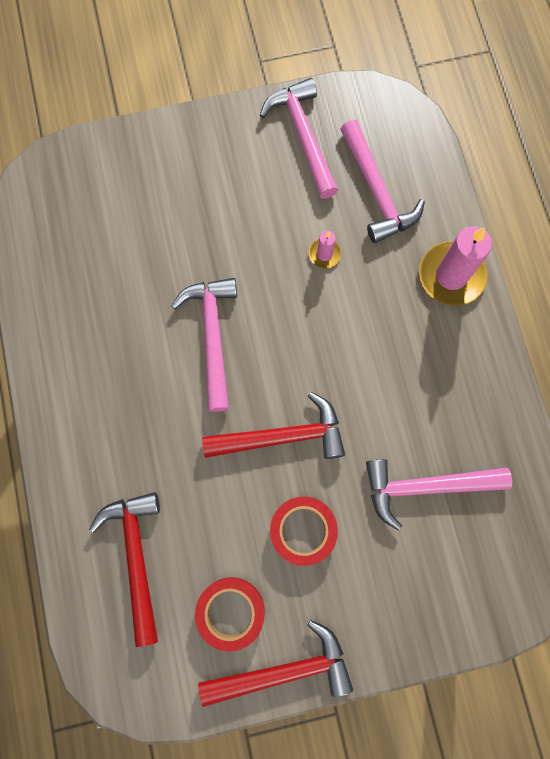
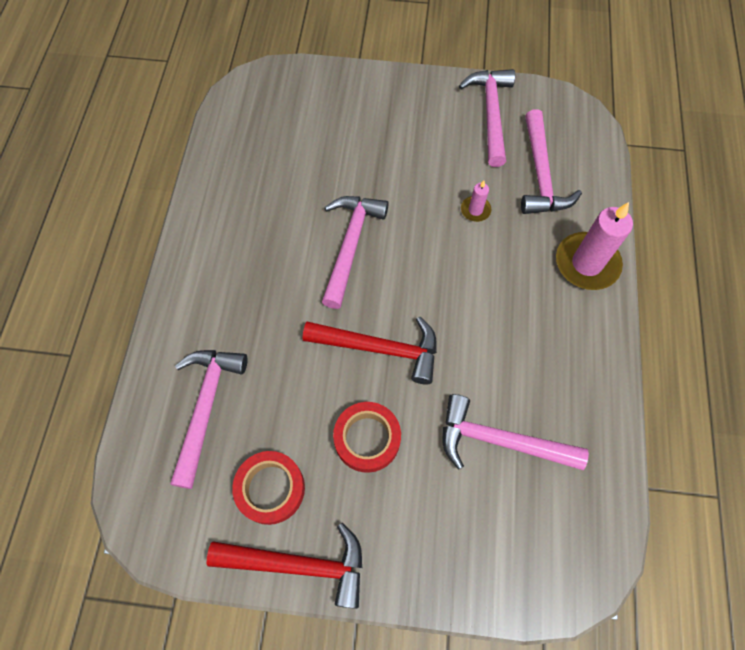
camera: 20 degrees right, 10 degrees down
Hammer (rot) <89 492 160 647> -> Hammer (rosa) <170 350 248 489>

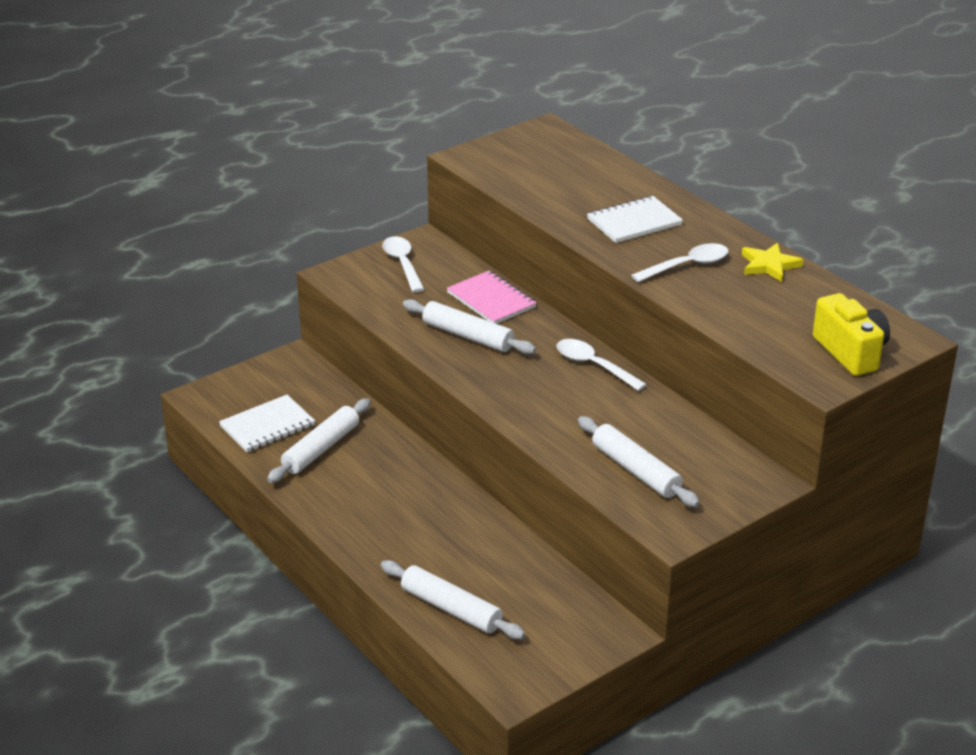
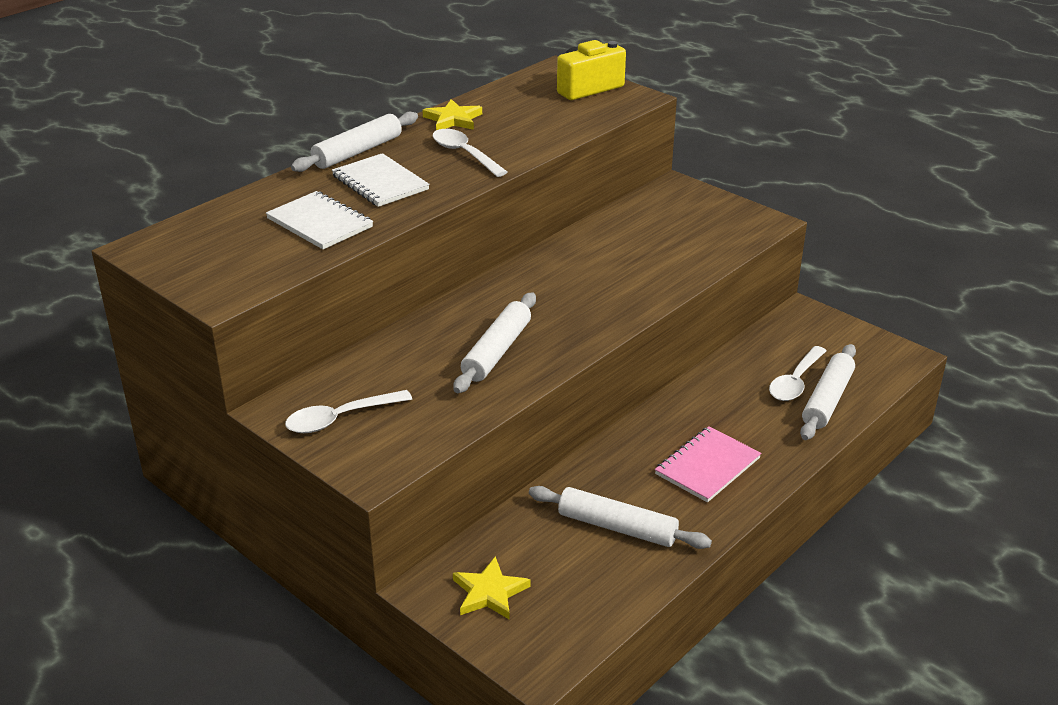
camera: 100 degrees left, 0 degrees up
Notizbuch (weiß) <219 395 315 452> -> Notizbuch (weiß) <266 191 373 249>, relocated
Nudelholz (weiß) <578 416 700 507> -> Nudelholz (weiß) <291 112 418 172>, relocated
none -> Stern (gelb) <453 556 531 620>
Notizbuch (rosa) <447 271 537 324> -> Notizbuch (rosa) <655 426 761 503>, relocated
Löffel (weiß) <556 339 647 391> -> Löffel (weiß) <769 346 826 401>, relocated

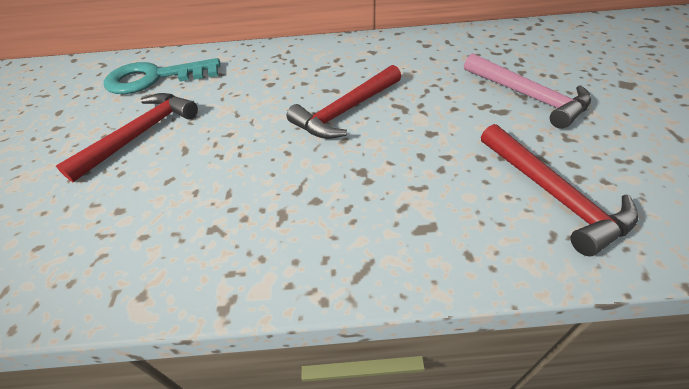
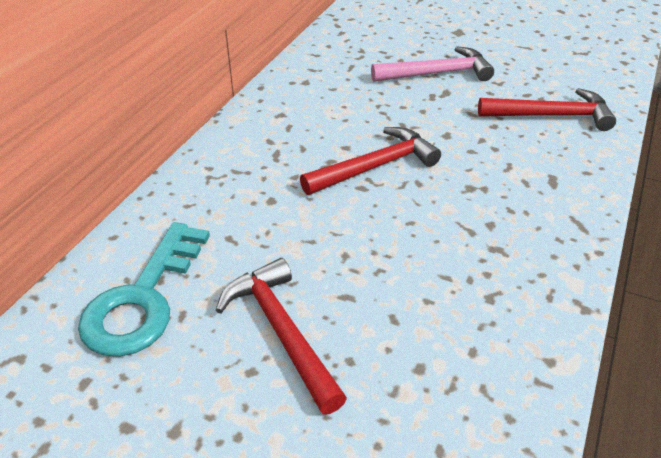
camera: 65 degrees left, 5 degrees down
Hammer (rot) <287 65 401 139> -> Hammer (rot) <300 127 441 195>, 105 degrees counterclockwise

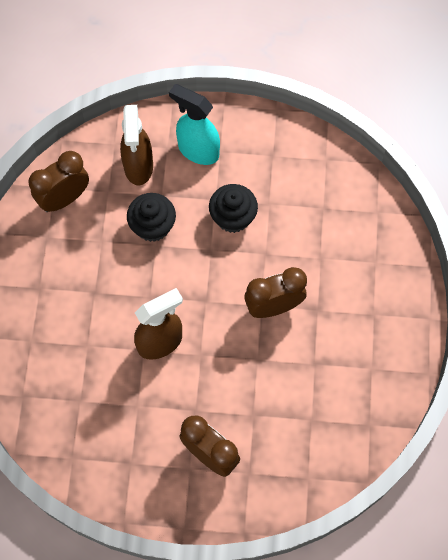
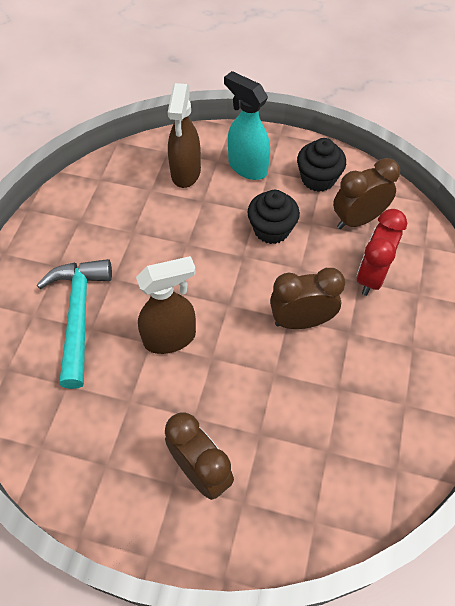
camera: 10 degrees right, 10 degrees down
none -> Hammer (türkis) <37 259 112 389>
Muffin (schwarz) <127 193 176 242> -> Muffin (schwarz) <297 138 346 192>, relocated
Wecker (braun) <28 151 89 212> -> Wecker (braun) <333 158 400 229>, relocated
none -> Wecker (rot) <356 209 407 296>

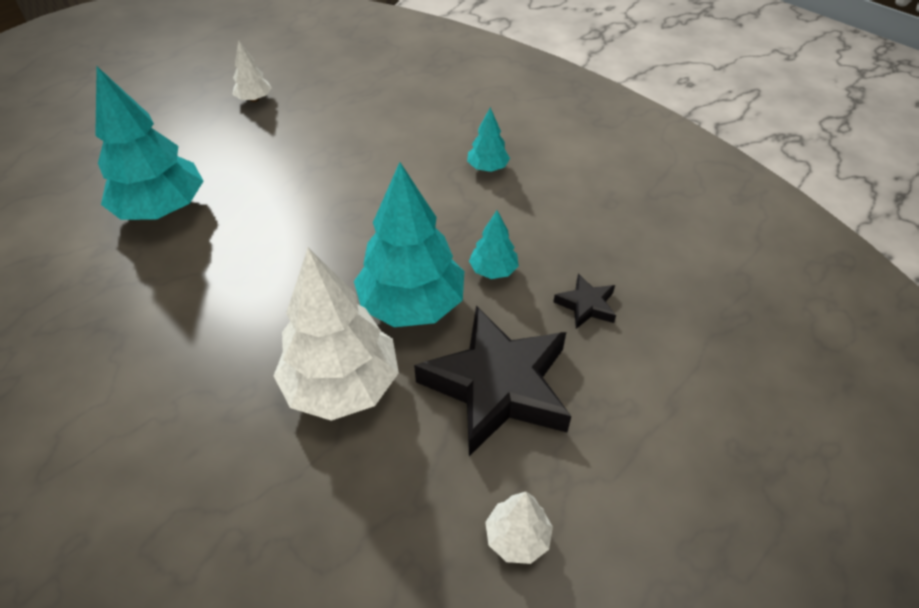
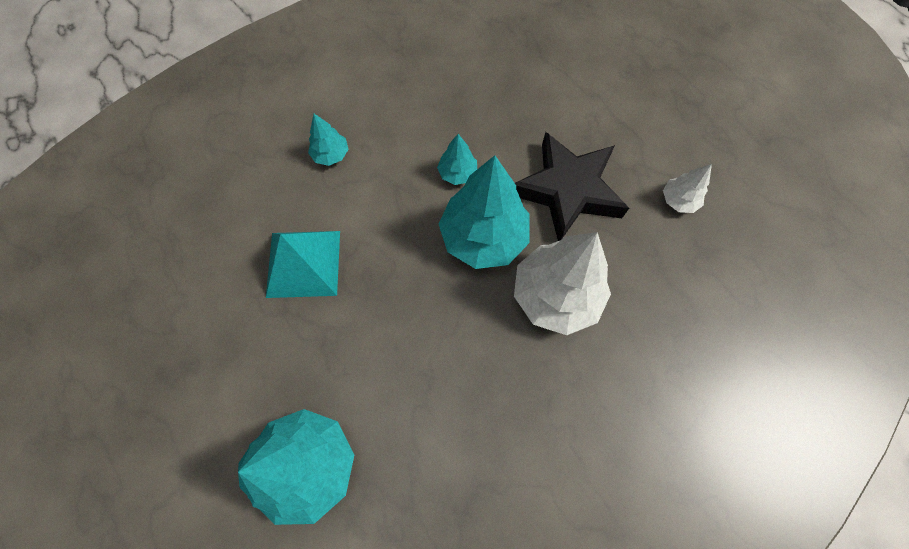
camera: 80 degrees left, 20 degrees up
none -> Pyramide (türkis) <266 231 340 298>
Baum (weiß) <233 40 272 102> -> none
Stern (schwarz) <553 274 616 329> -> none

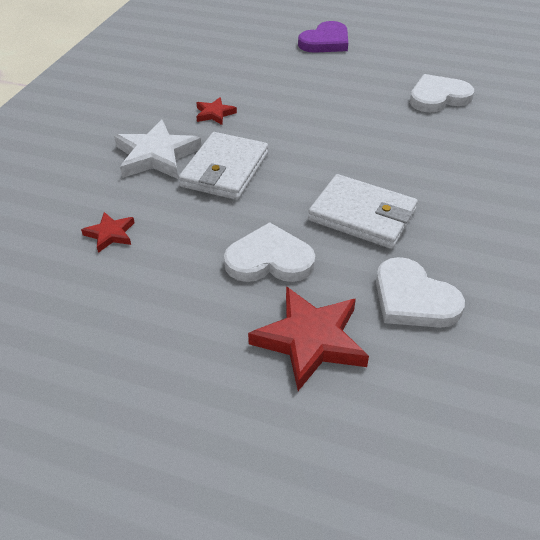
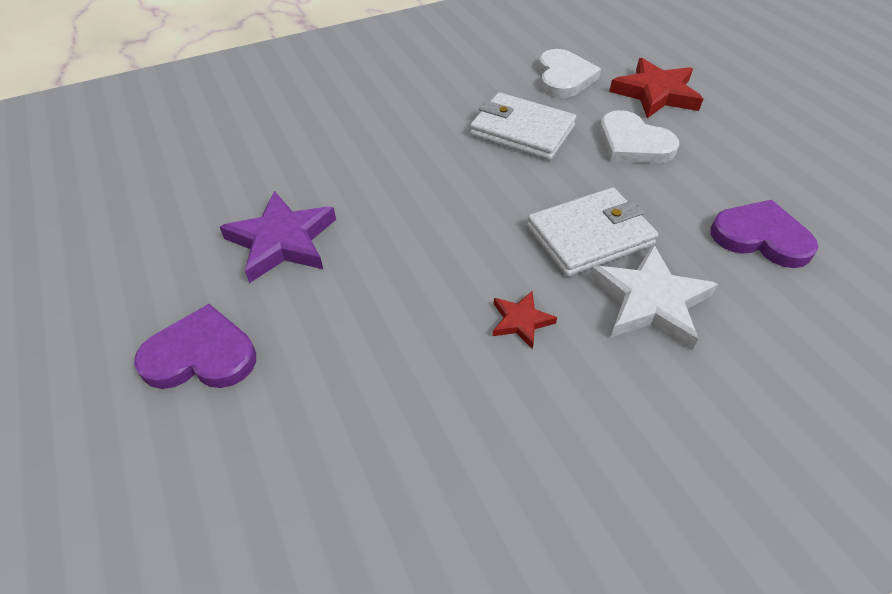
camera: 135 degrees left, 5 degrees up
none -> Stern (lila) <220 191 336 283>
Geldbörse (weiß) <308 174 418 249> -> Geldbörse (weiß) <470 92 576 160>, 45 degrees counterclockwise
Stern (rot) <81 212 135 253> -> Herz (lila) <710 200 818 268>
Herz (weiß) <410 74 474 113> -> none

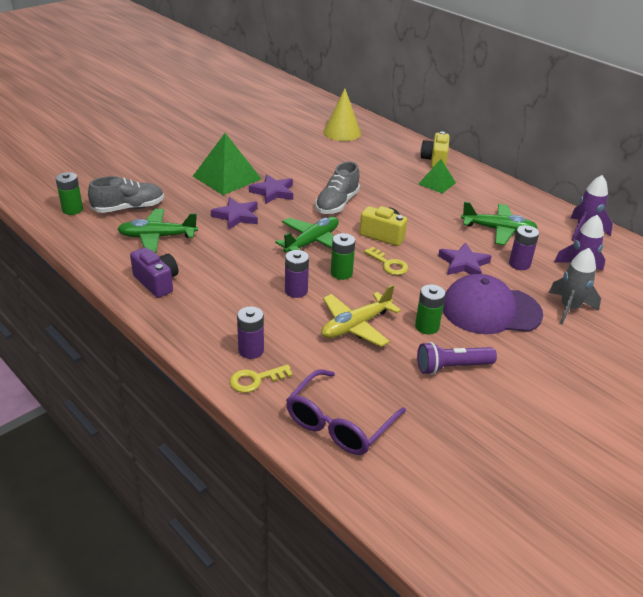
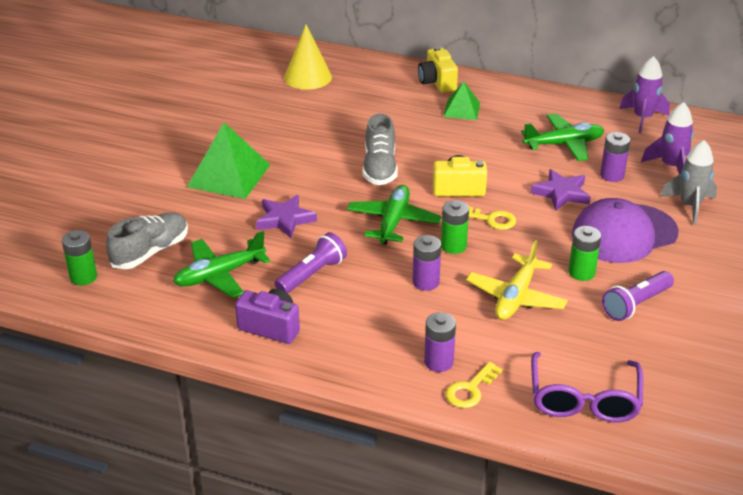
camera: 25 degrees left, 0 degrees up
none -> Taschenlampe (lila) <275 232 347 293>
Stern (lila) <249 174 293 204> -> none

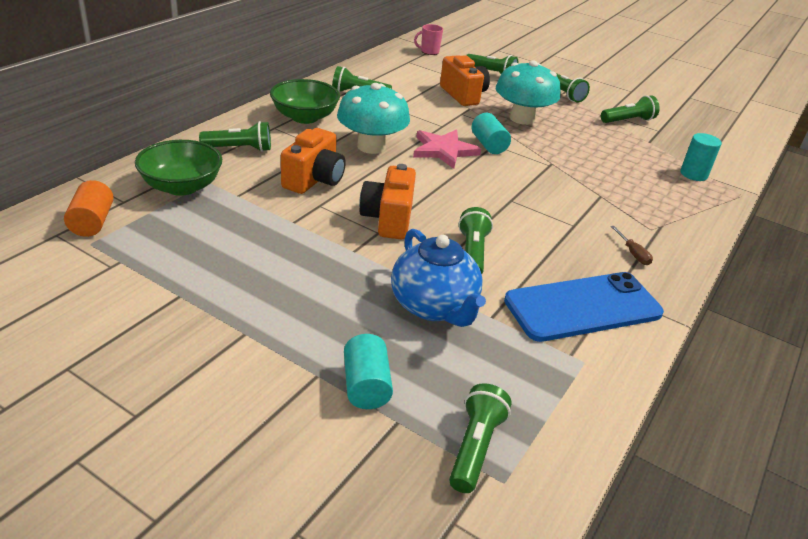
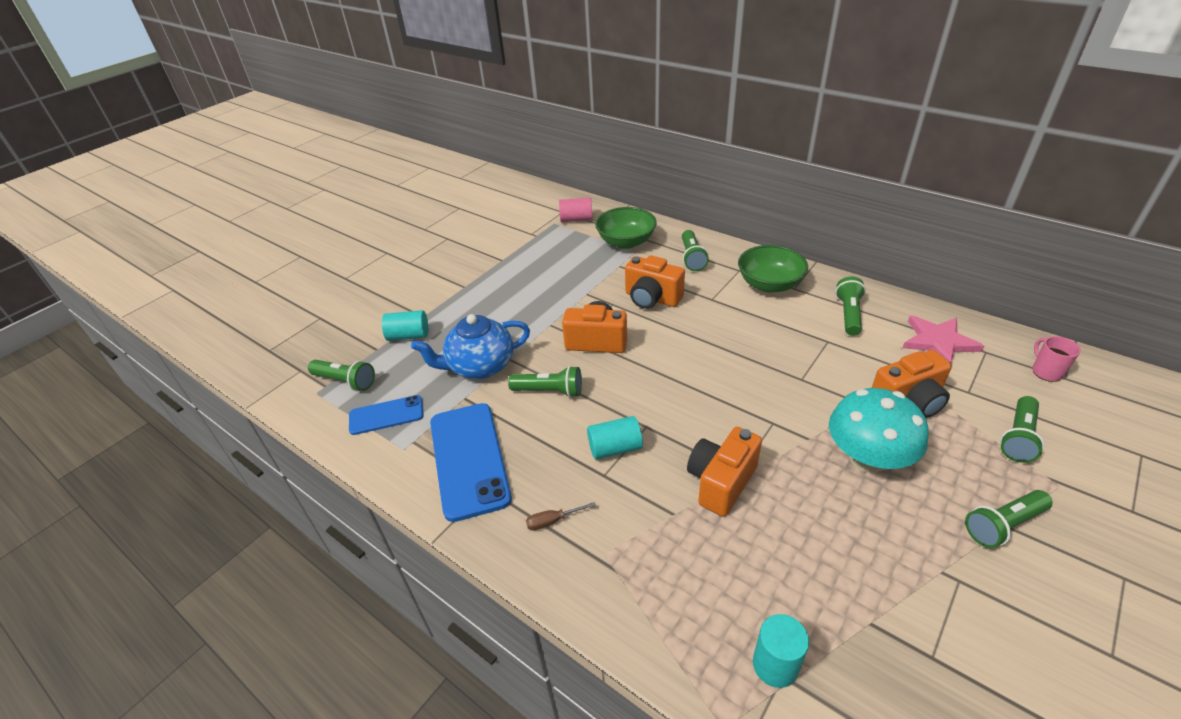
camera: 100 degrees right, 5 degrees up
none -> Handy (blau) <349 395 424 435>
Vollzylinder (orange) <64 180 114 237> -> Vollzylinder (rosa) <559 198 592 222>
Vollzylinder (türkis) <472 113 511 154> -> Vollzylinder (türkis) <587 416 643 459>, relocated
none -> Kamera (orange) <687 427 762 517>
Stern (rosa) <413 130 481 169> -> Stern (rosa) <903 316 985 363>, relocated
Pilz (türkis) <337 83 410 154> -> none
Taschenlampe (grün) <601 95 660 123> -> none

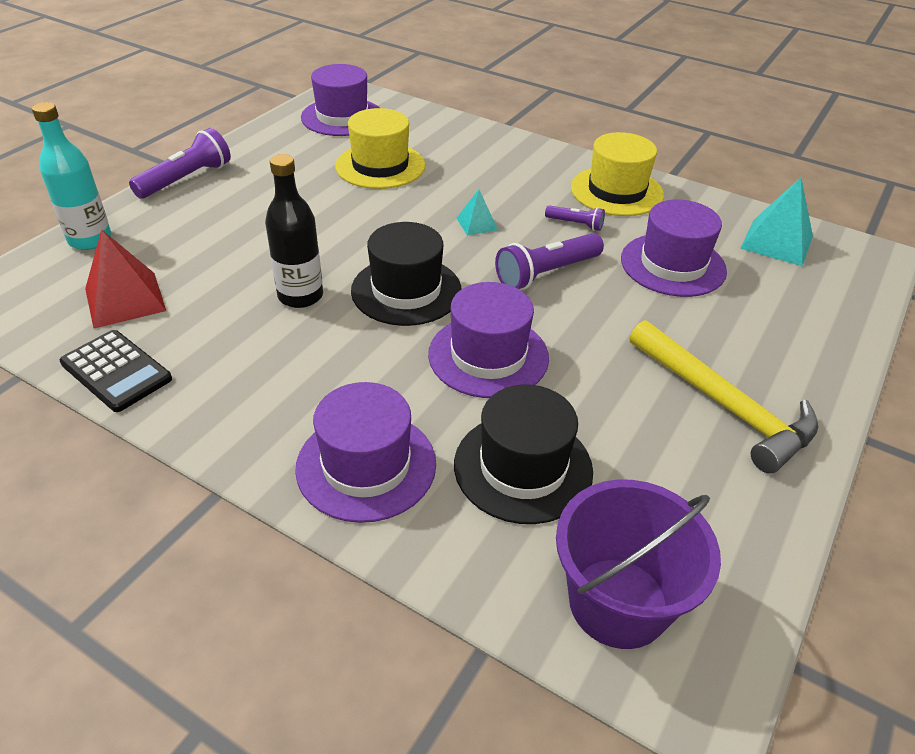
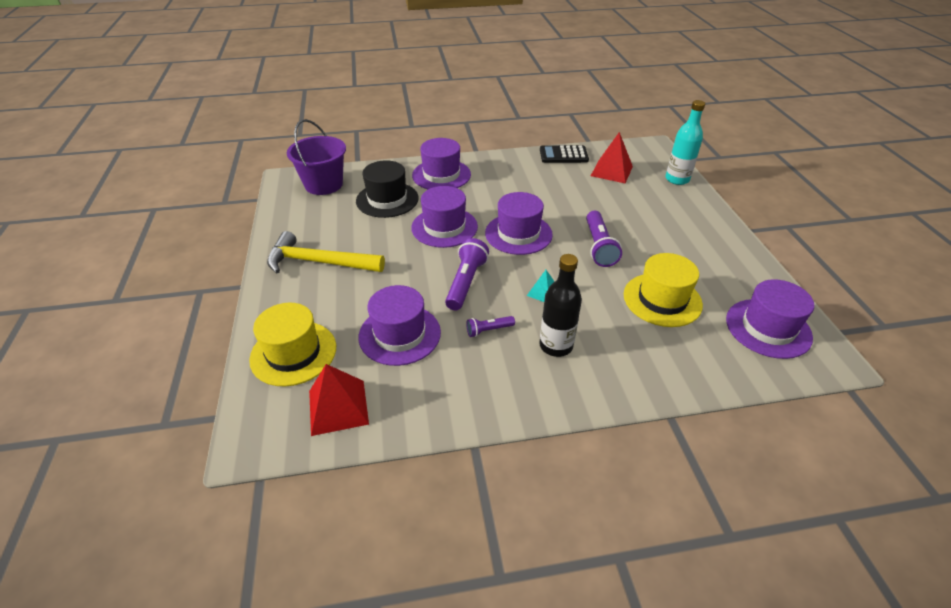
camera: 140 degrees right, 0 degrees up
Hut (gelb) <571 132 664 216> -> Hut (gelb) <249 303 336 387>, relocated
Pyramide (türkis) <740 178 813 266> -> Pyramide (rot) <309 364 369 436>
Hut (schwarz) <351 222 461 326> -> Hut (lila) <485 192 553 255>
Flasche (schwarz) <265 154 323 308> -> Flasche (schwarz) <540 254 582 357>, relocated
Taschenlampe (lila) <129 128 231 199> -> Taschenlampe (lila) <586 211 622 267>, relocated

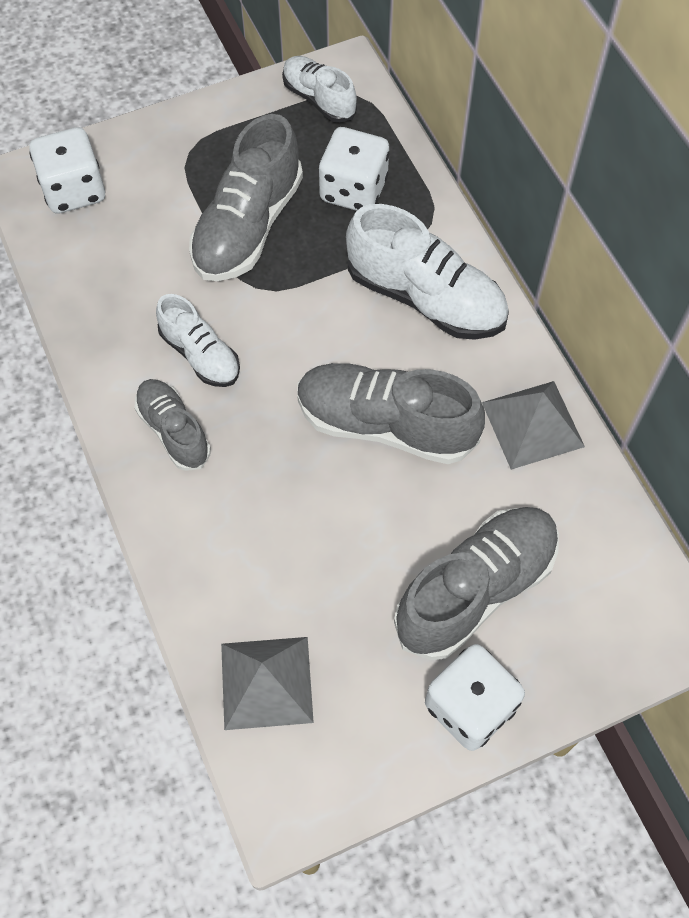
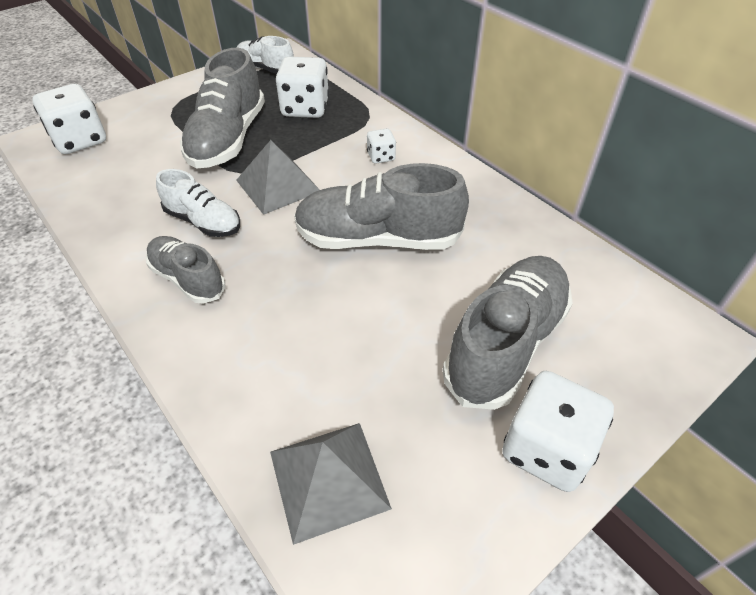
camera: 15 degrees left, 15 degrees down
Pyramide (grau) <482 381 585 470> -> Pyramide (grau) <236 140 320 215>, relocated
Schuh (weiß) <346 204 509 340> -> Spielwürfel (weiß) <367 129 396 164>

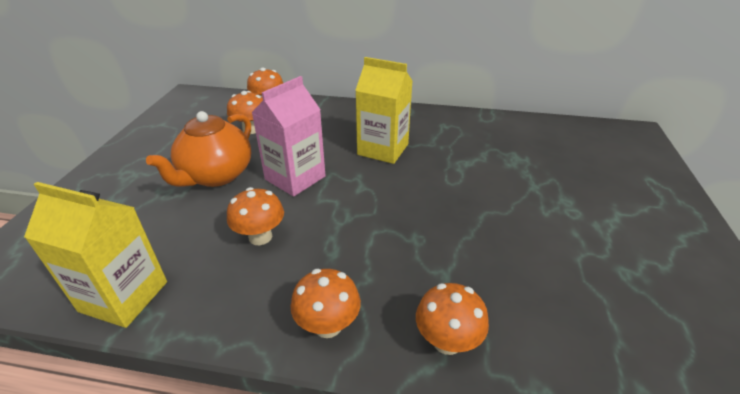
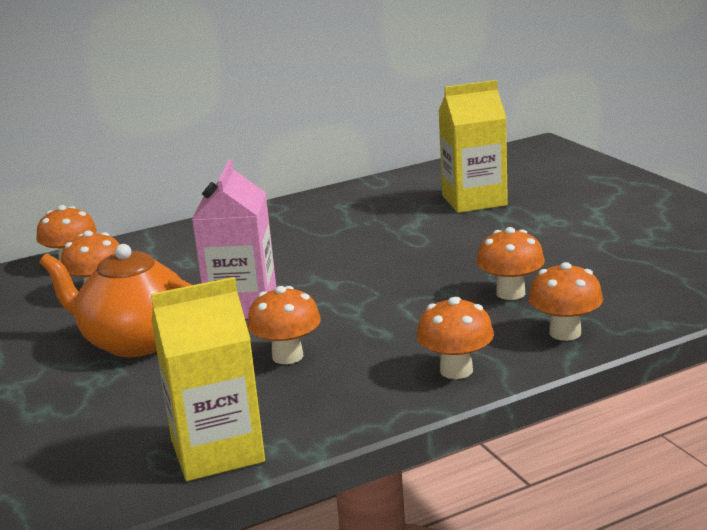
camera: 35 degrees left, 15 degrees down
Teekanne (orange) <146 111 251 187> -> Teekanne (orange) <39 244 191 357>, 120 degrees clockwise
Getränkekarton (gelb) <355 57 413 164> -> Getränkekarton (gelb) <438 80 508 213>, relocated
none -> Pilz (orange) <476 227 545 300>

